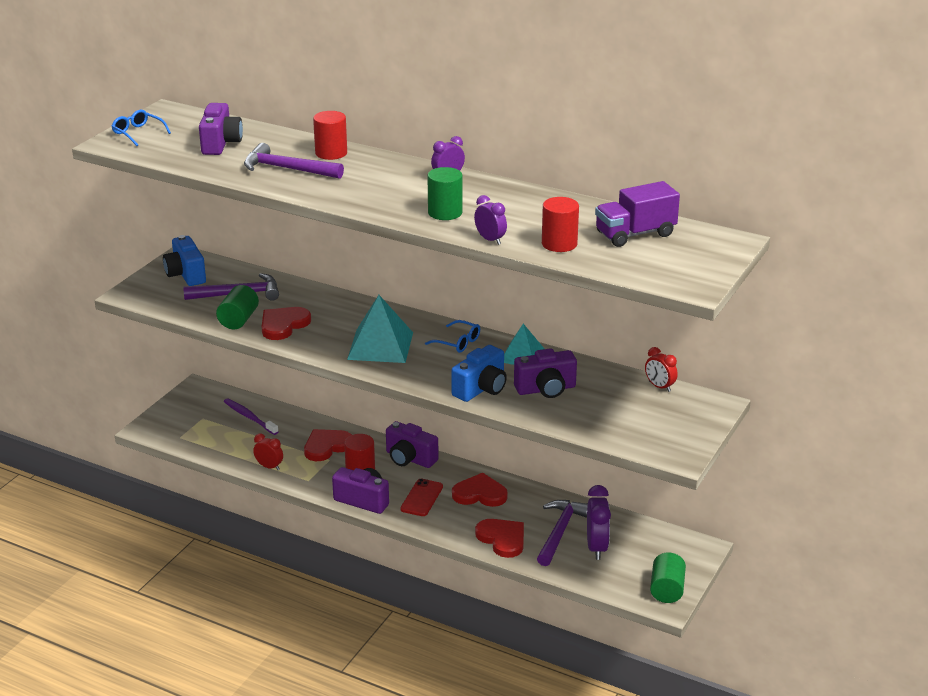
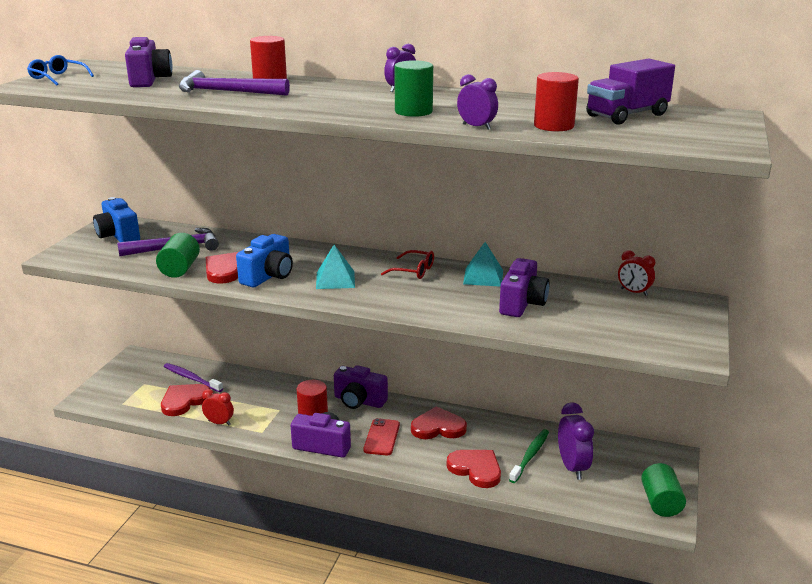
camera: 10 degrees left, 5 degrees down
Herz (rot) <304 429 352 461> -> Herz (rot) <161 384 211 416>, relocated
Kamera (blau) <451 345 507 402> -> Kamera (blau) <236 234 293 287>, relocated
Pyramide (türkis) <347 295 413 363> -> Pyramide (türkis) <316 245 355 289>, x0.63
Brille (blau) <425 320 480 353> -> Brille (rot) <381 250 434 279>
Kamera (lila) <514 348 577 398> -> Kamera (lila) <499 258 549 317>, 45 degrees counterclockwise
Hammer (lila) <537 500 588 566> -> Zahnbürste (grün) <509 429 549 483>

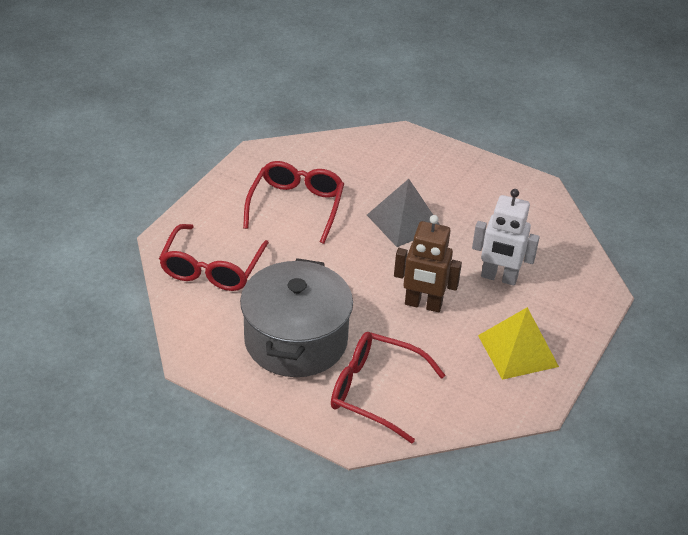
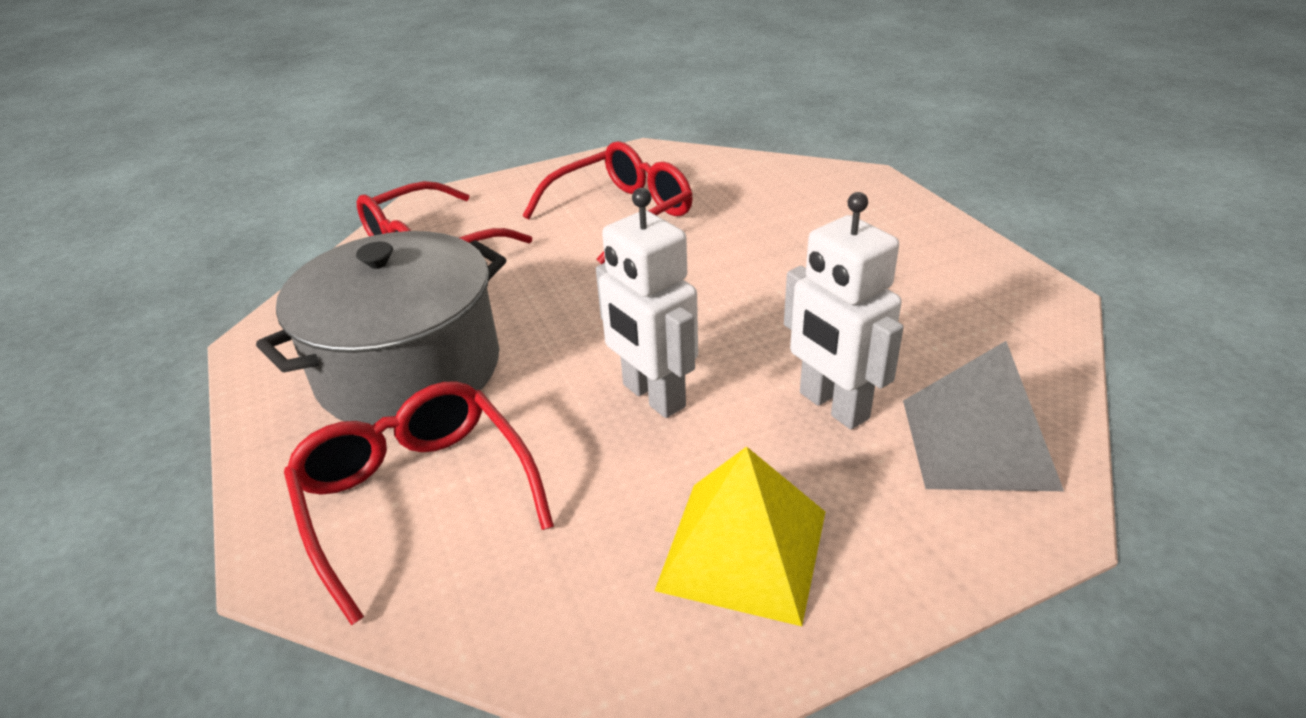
camera: 40 degrees right, 5 degrees down
Roboter (braun) <394 215 462 312> -> Roboter (weiß) <596 188 698 418>
Pyramide (grau) <367 179 440 247> -> Pyramide (grau) <903 341 1064 491>, relocated

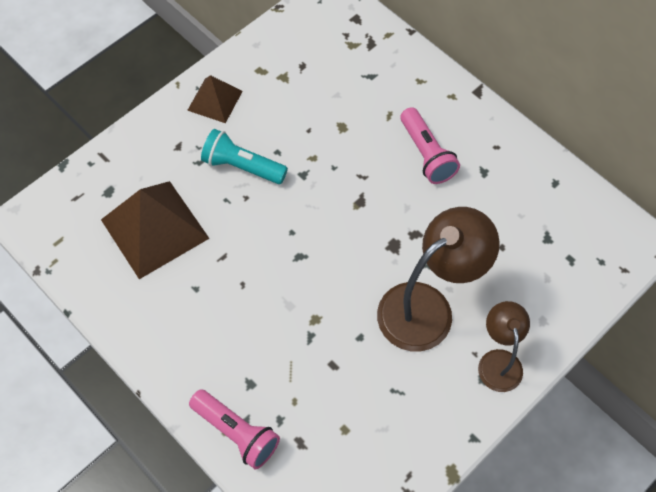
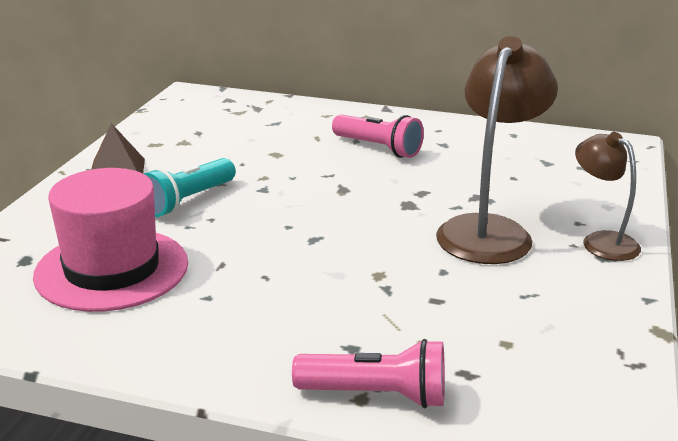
camera: 30 degrees left, 35 degrees down
Pyramide (braun) <101 181 210 279> -> Hut (rosa) <33 168 188 312>
Taschenlampe (türkis) <201 129 288 184> -> Taschenlampe (türkis) <144 158 236 217>, 45 degrees counterclockwise

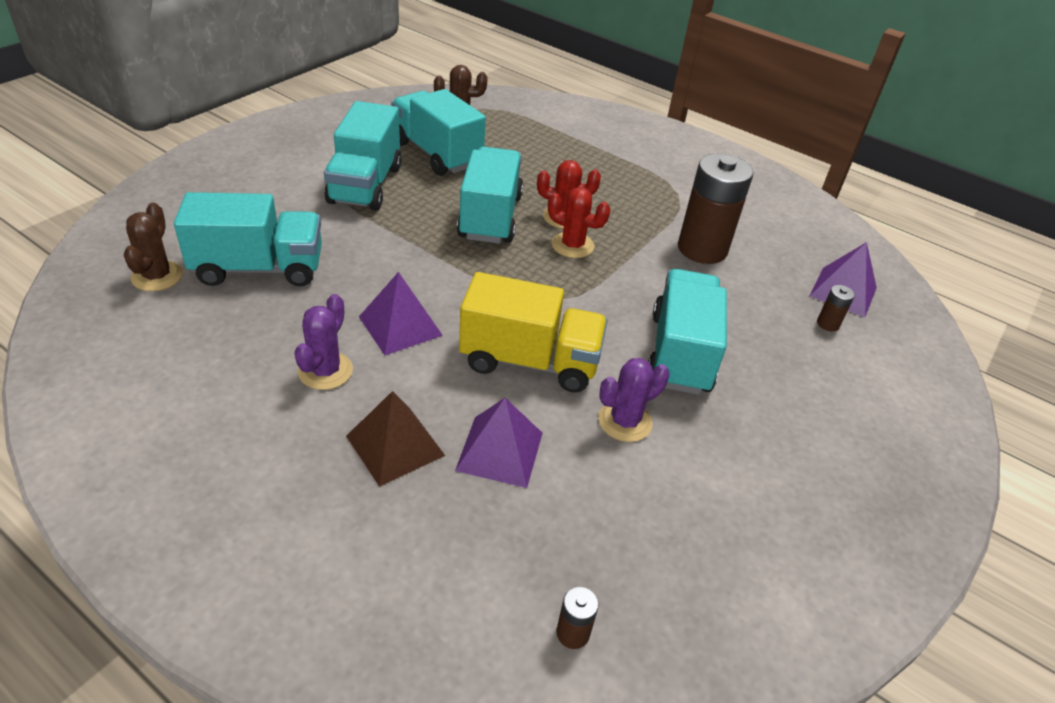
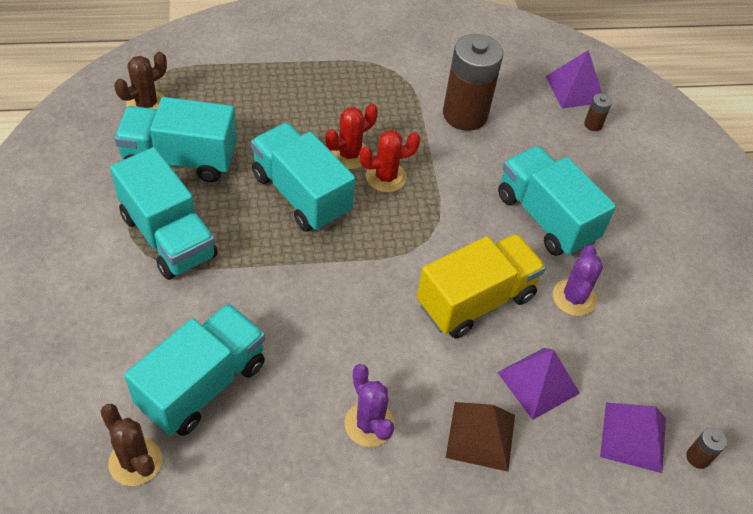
camera: 45 degrees left, 10 degrees up
Pyramide (lila) <359 272 443 355> -> Pyramide (lila) <600 403 666 473>, relocated

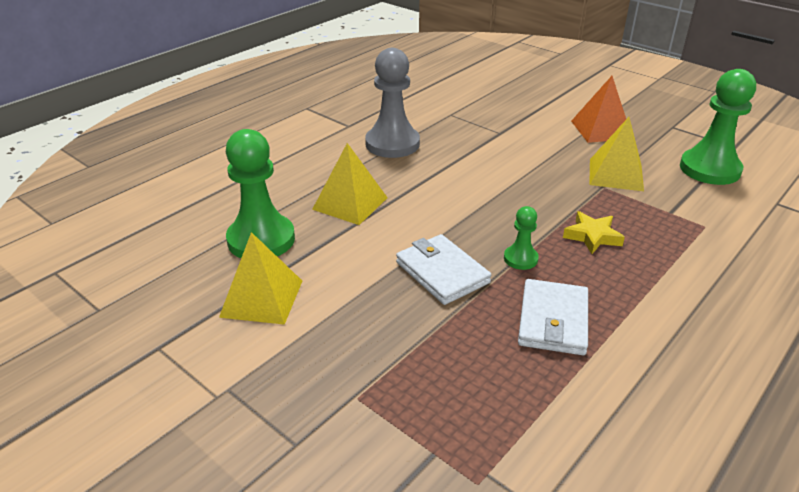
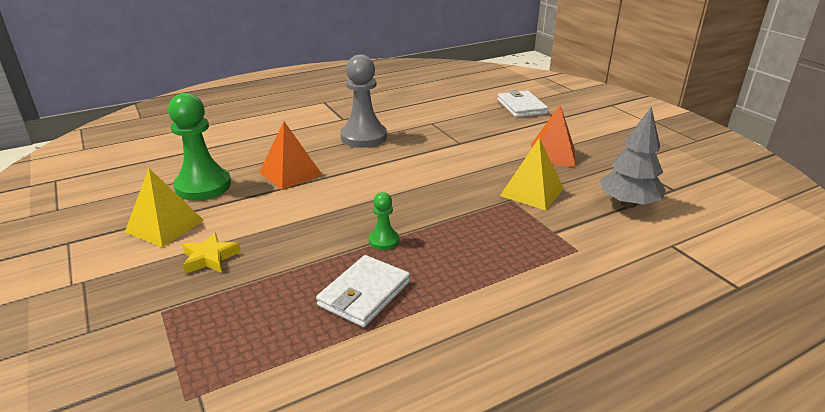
camera: 20 degrees right, 5 degrees down
Stern (gelb) <563 211 625 254> -> Stern (gelb) <182 232 241 274>, relocated
Pyramide (gelb) <312 143 388 225> -> Pyramide (orange) <259 122 322 190>
Geldbörse (weiß) <396 234 491 305> -> Geldbörse (weiß) <497 90 548 118>, relocated
Bauer (grün) <680 69 756 185> -> Baum (grau) <600 106 666 208>

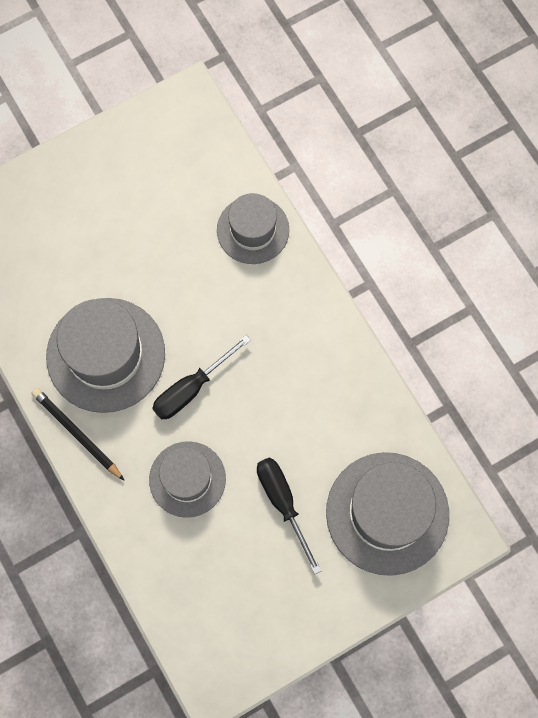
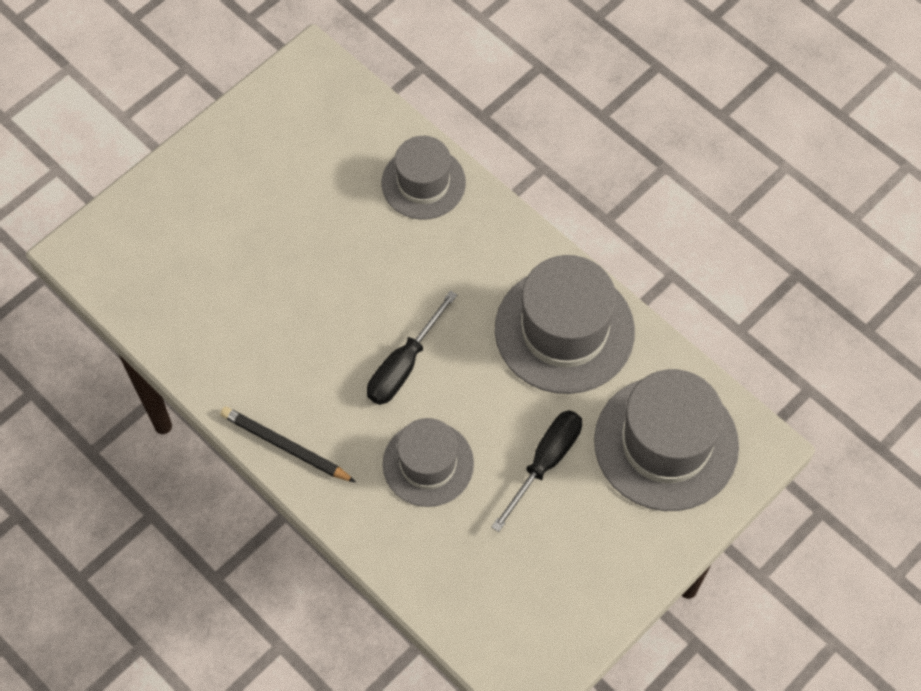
camera: 15 degrees left, 10 degrees down
Schraubenzieher (schwarz) <257 458 321 574> -> Schraubenzieher (schwarz) <491 410 582 532>, 75 degrees clockwise
Hut (grau) <46 298 165 413> -> Hut (grau) <495 255 635 394>, relocated

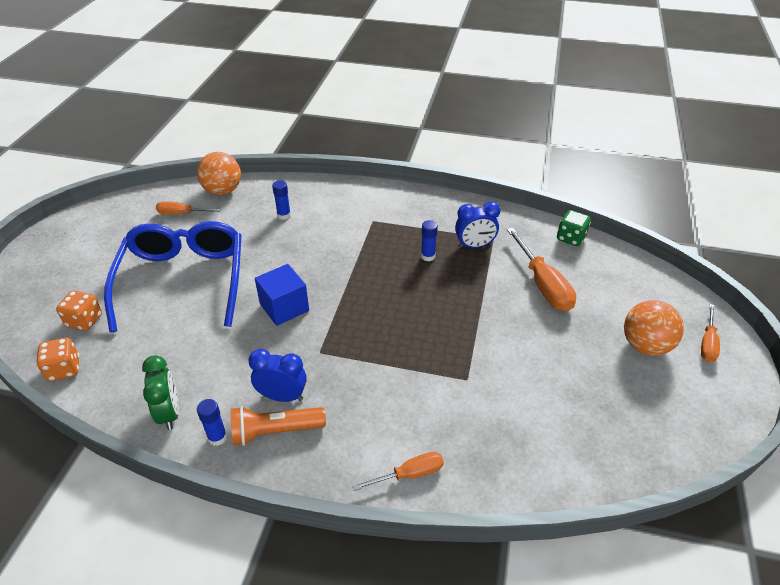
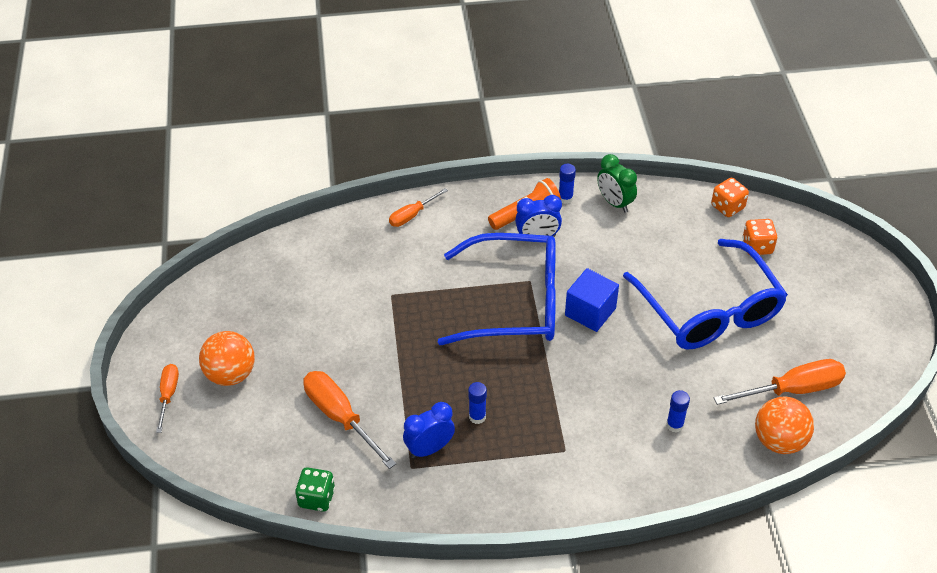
camera: 160 degrees right, 5 degrees up
none -> Brille (blau) <438 233 556 345>
Schraubenzieher (orange) <156 201 220 214> -> Schraubenzieher (orange) <714 359 846 405>, x1.71

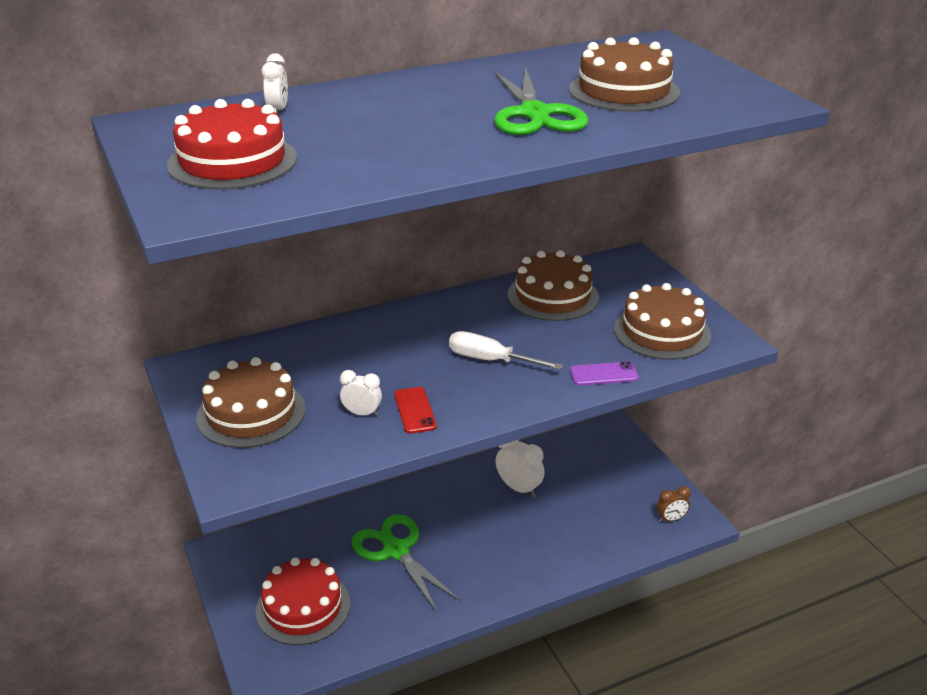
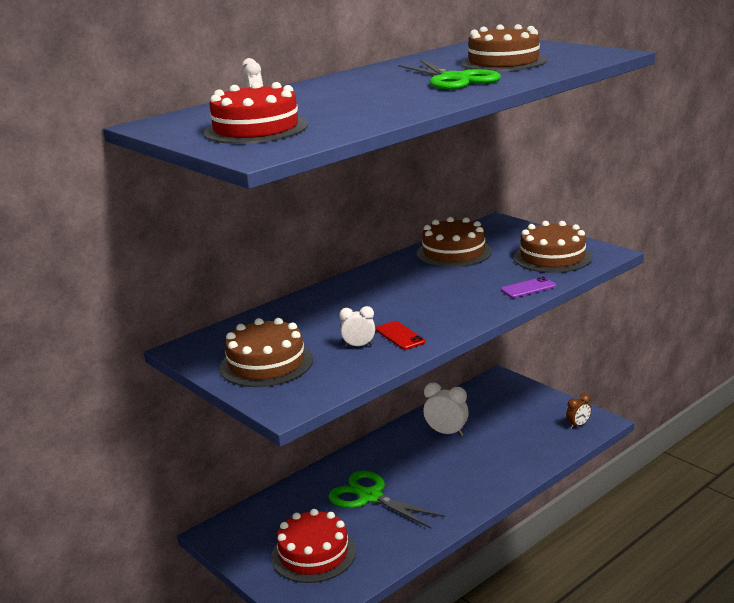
camera: 15 degrees left, 10 degrees down
Schraubenzieher (weiß) <449 331 563 370> -> none

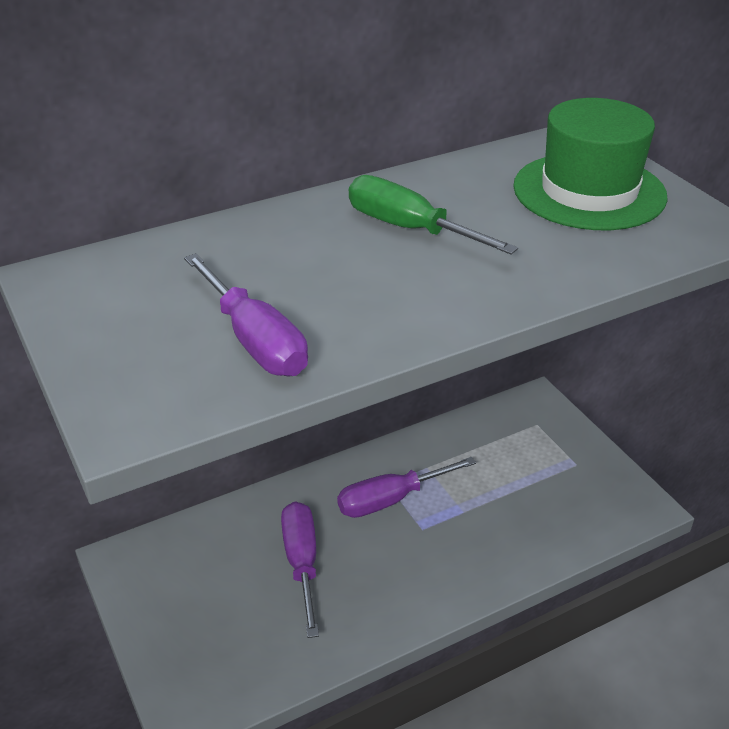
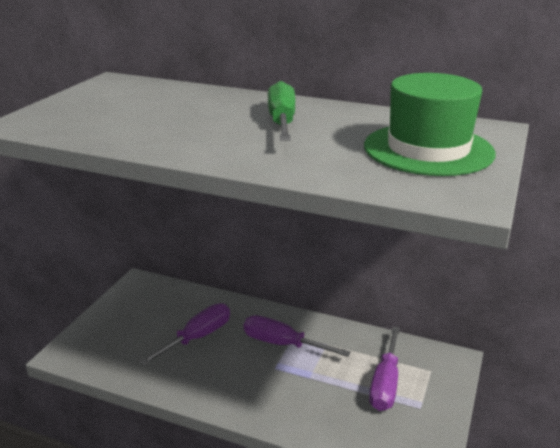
camera: 50 degrees right, 10 degrees down
Schraubenzieher (lila) <184 253 308 376> -> Schraubenzieher (lila) <369 327 400 411>, relocated

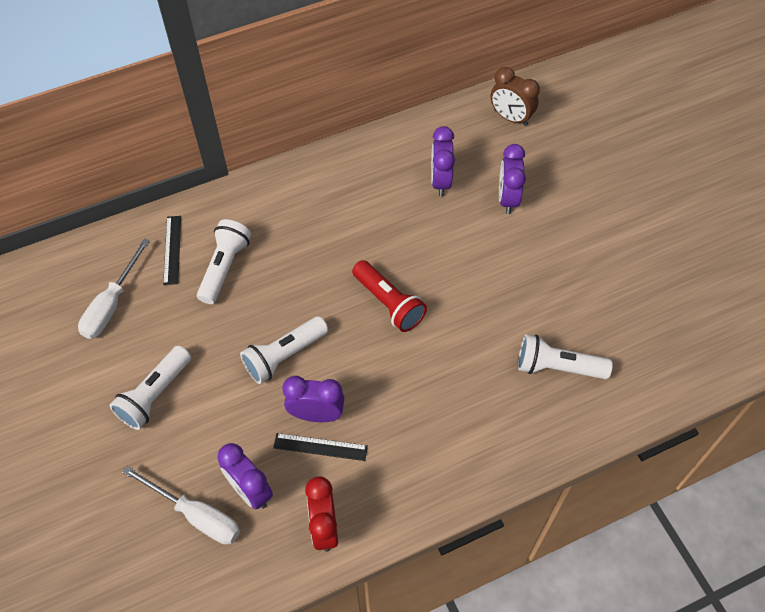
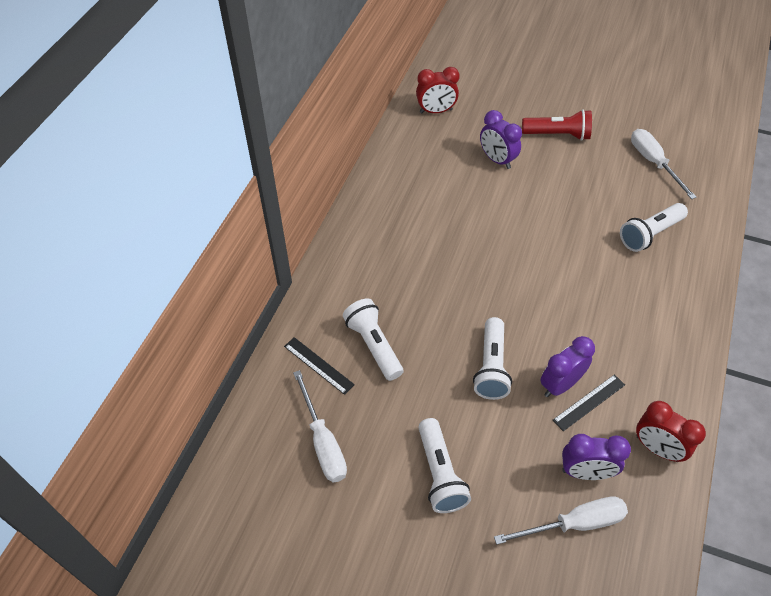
camera: 45 degrees left, 5 degrees down
Wecker (braun) <490 67 540 126> -> Wecker (rot) <416 67 460 113>
Taschenlampe (rot) <352 260 427 332> -> Taschenlampe (rot) <522 109 592 141>, relocated
none -> Schraubenzieher (weiß) <631 129 697 199>
Wecker (lila) <431 126 455 197> -> none

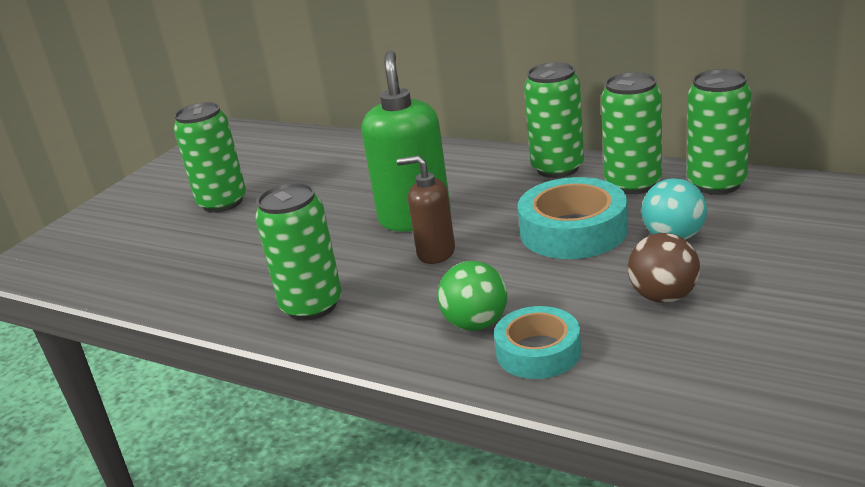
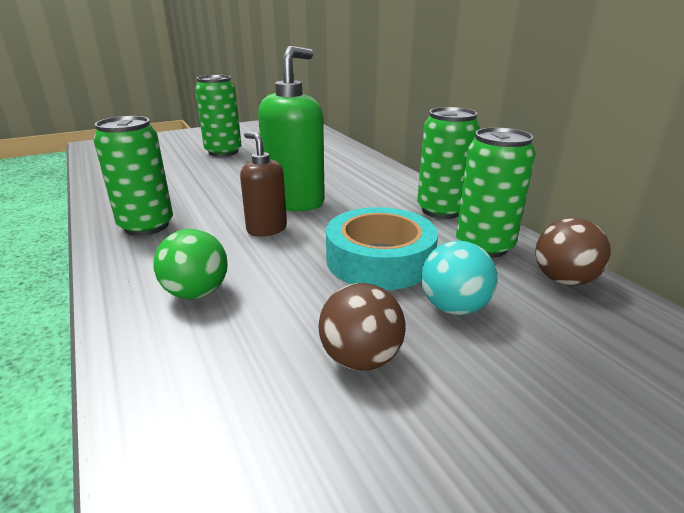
camera: 30 degrees right, 0 degrees up
Dose (grün) <687 69 752 195> -> Ball (braun) <535 218 611 286>
Klebeband (türkis) <494 306 581 379> -> none

